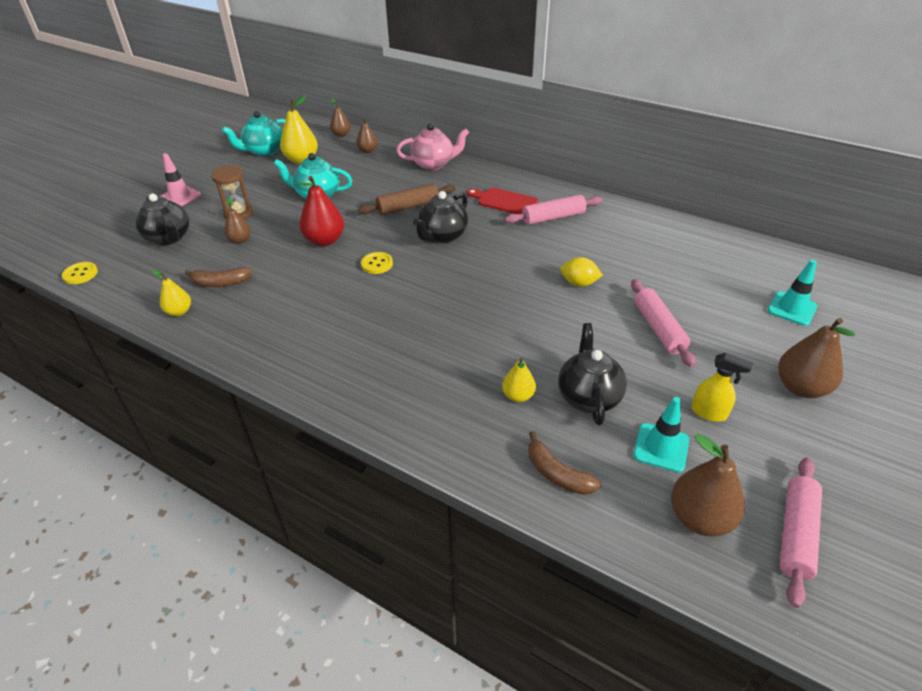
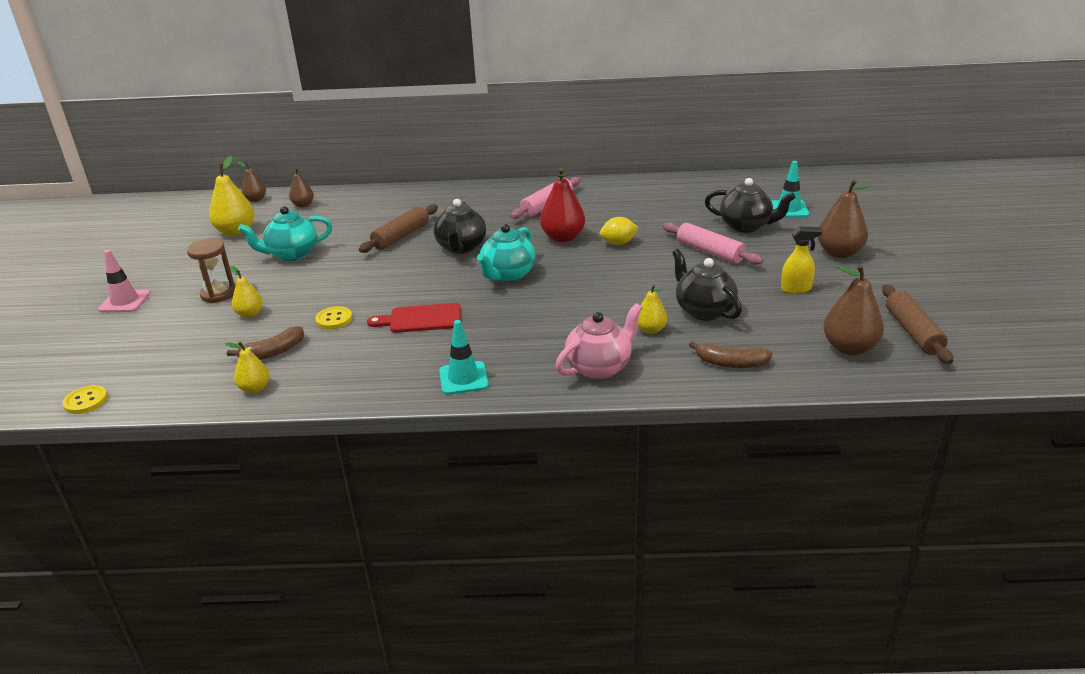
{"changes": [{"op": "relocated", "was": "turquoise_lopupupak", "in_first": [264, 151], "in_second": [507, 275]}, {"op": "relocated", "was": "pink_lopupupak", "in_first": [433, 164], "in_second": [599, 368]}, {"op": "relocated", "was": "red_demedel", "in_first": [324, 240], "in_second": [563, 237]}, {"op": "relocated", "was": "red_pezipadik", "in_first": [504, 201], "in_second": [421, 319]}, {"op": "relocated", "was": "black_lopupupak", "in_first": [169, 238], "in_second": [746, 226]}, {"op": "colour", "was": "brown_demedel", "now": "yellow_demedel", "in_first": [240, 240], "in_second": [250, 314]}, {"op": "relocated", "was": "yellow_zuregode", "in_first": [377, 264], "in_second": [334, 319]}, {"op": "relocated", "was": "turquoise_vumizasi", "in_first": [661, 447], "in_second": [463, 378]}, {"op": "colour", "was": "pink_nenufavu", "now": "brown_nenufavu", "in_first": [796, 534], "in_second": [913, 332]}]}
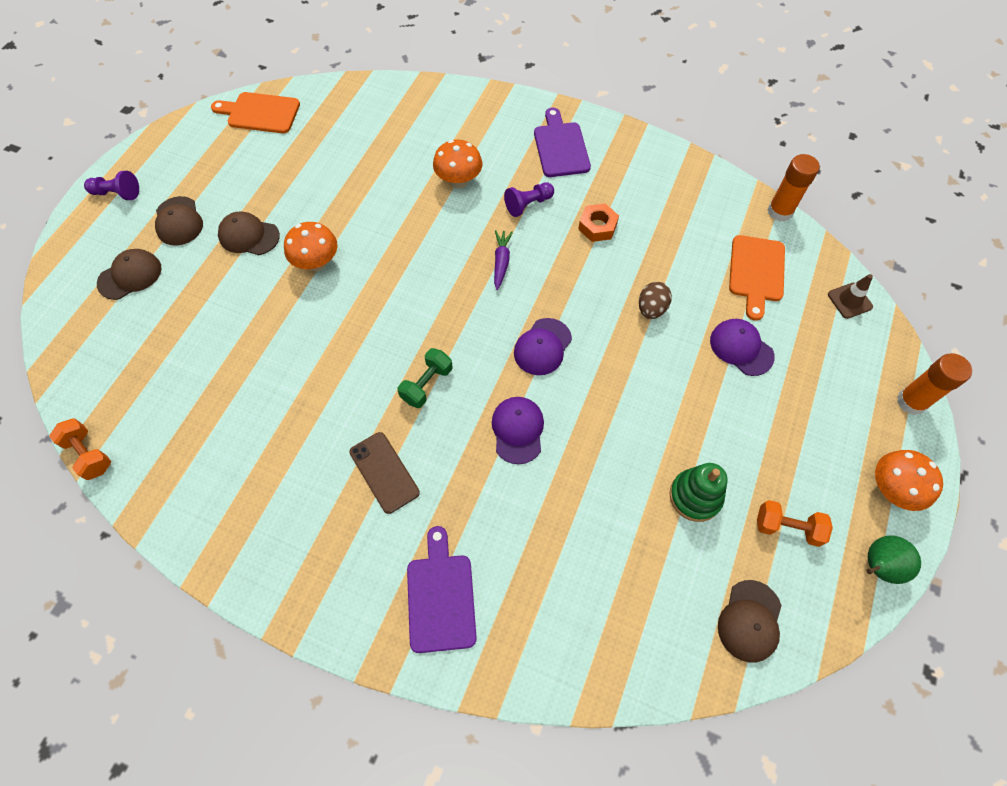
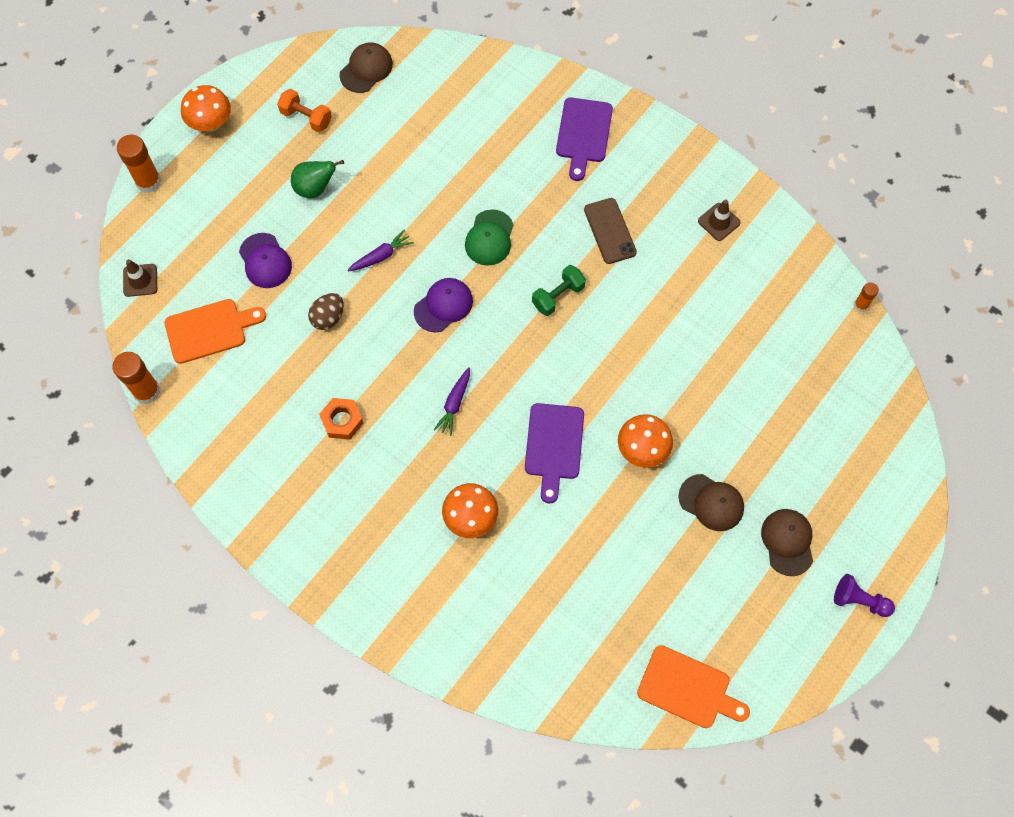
{"changes": [{"op": "relocated", "was": "purple_pezipadik", "in_first": [561, 147], "in_second": [553, 446]}, {"op": "missing", "was": "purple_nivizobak", "in_first": [528, 204]}, {"op": "spun", "was": "orange_pezipadik", "in_first": [756, 272], "in_second": [210, 330], "clockwise": 45}, {"op": "missing", "was": "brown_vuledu", "in_first": [130, 276]}, {"op": "colour", "was": "purple_vuledu", "now": "green_vuledu", "in_first": [517, 430], "in_second": [489, 238]}, {"op": "exchanged", "was": "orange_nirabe", "now": "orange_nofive", "in_first": [89, 454], "in_second": [860, 305]}, {"op": "missing", "was": "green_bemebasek", "in_first": [695, 496]}, {"op": "relocated", "was": "green_demedel", "in_first": [878, 566], "in_second": [315, 188]}, {"op": "appeared", "now": "brown_vumizasi", "in_second": [719, 222]}, {"op": "appeared", "now": "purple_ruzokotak", "in_second": [381, 256]}]}
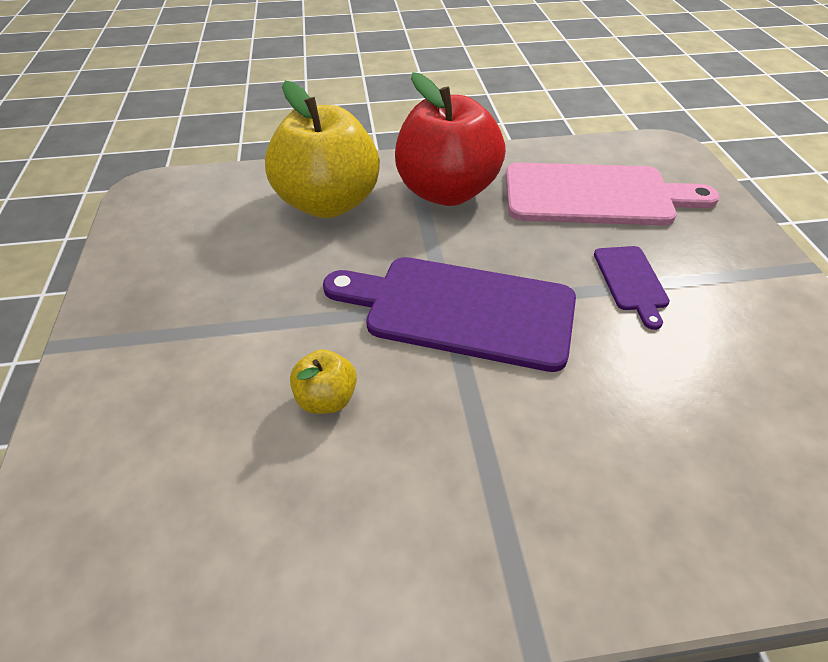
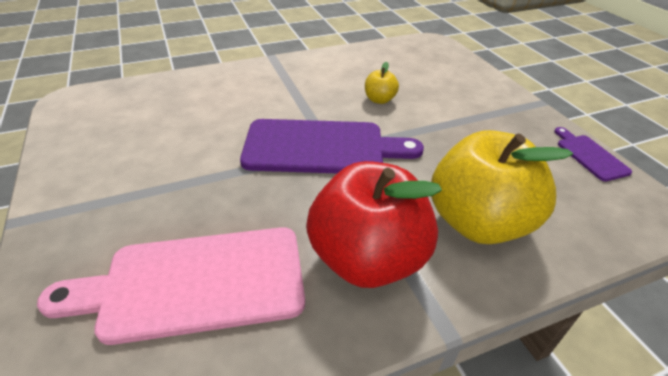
{"changes": [{"op": "relocated", "was": "purple_pezipadik", "in_first": [631, 281], "in_second": [589, 155]}]}
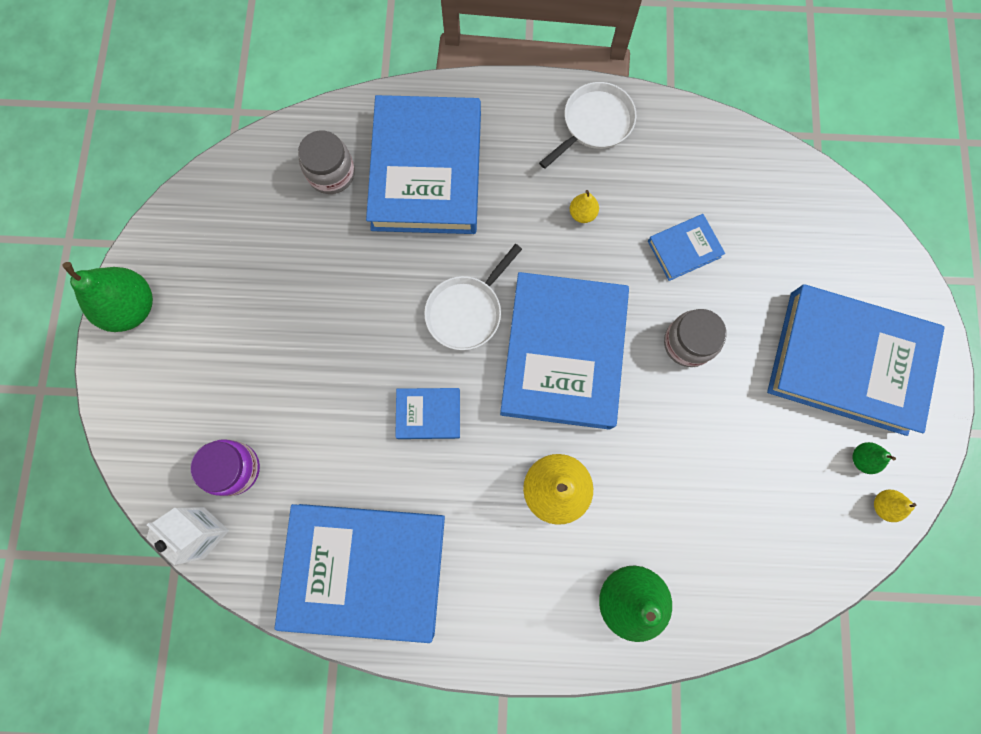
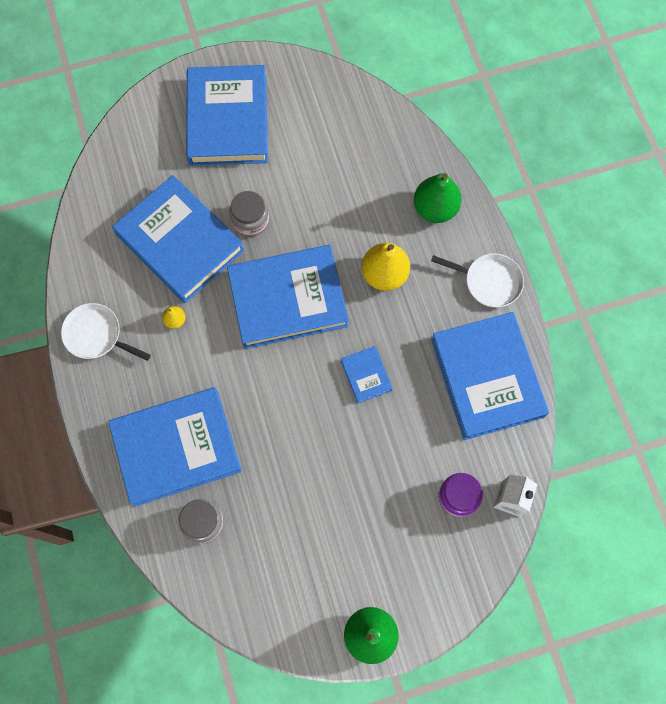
{"changes": [{"op": "size", "was": "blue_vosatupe", "in_first": [684, 249], "in_second": [180, 242], "ratio": 2.28}, {"op": "relocated", "was": "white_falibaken", "in_first": [467, 311], "in_second": [489, 281]}, {"op": "missing", "was": "green_demedel", "in_first": [862, 459]}, {"op": "missing", "was": "yellow_demedel", "in_first": [883, 505]}]}
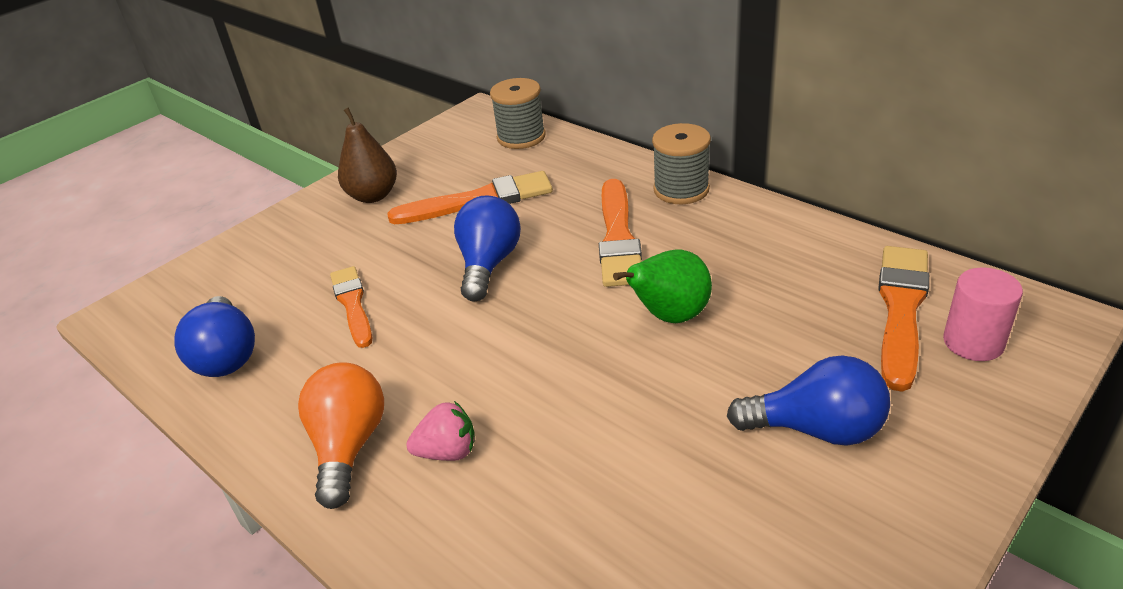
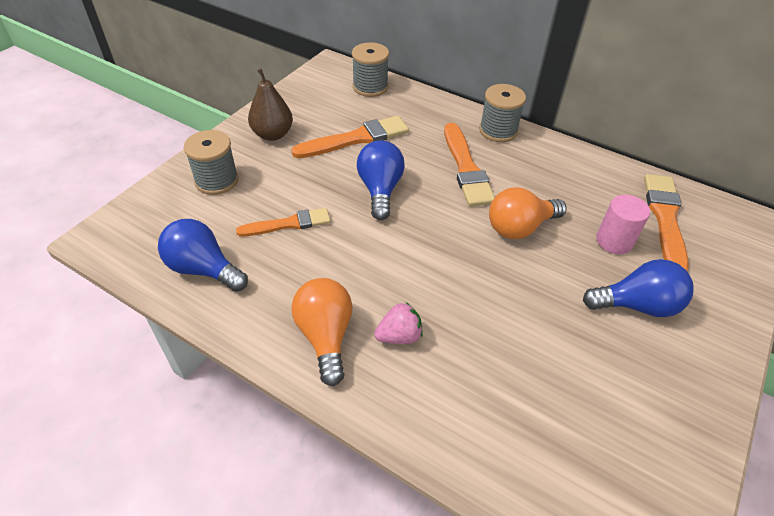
{"changes": [{"op": "exchanged", "was": "green_demedel", "now": "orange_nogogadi", "in_first": [670, 316], "in_second": [519, 227]}, {"op": "spun", "was": "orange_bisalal", "in_first": [352, 304], "in_second": [288, 224], "clockwise": 105}, {"op": "relocated", "was": "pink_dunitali", "in_first": [973, 342], "in_second": [614, 241]}, {"op": "spun", "was": "blue_nogogadi", "in_first": [226, 356], "in_second": [203, 269], "clockwise": 150}, {"op": "appeared", "now": "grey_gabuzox", "in_second": [217, 180]}]}
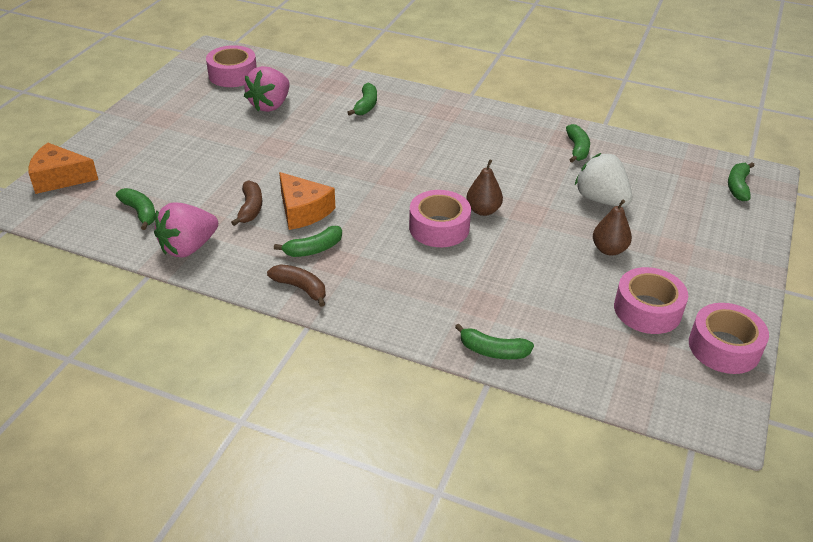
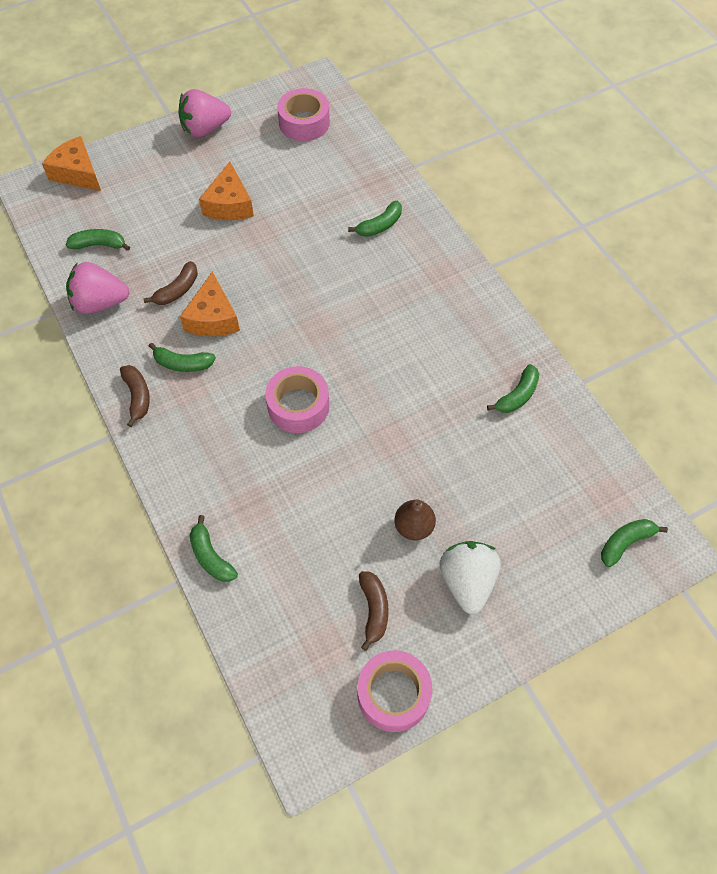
{"changes": [{"op": "relocated", "was": "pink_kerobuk", "in_first": [270, 105], "in_second": [205, 129]}, {"op": "relocated", "was": "white_kerobuk", "in_first": [601, 199], "in_second": [467, 582]}, {"op": "missing", "was": "brown_demedel", "in_first": [483, 210]}, {"op": "spun", "was": "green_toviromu", "in_first": [140, 212], "in_second": [99, 245], "clockwise": -90}, {"op": "exchanged", "was": "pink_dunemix", "now": "brown_toviromu", "in_first": [647, 310], "in_second": [374, 610]}, {"op": "appeared", "now": "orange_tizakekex", "in_second": [229, 204]}]}
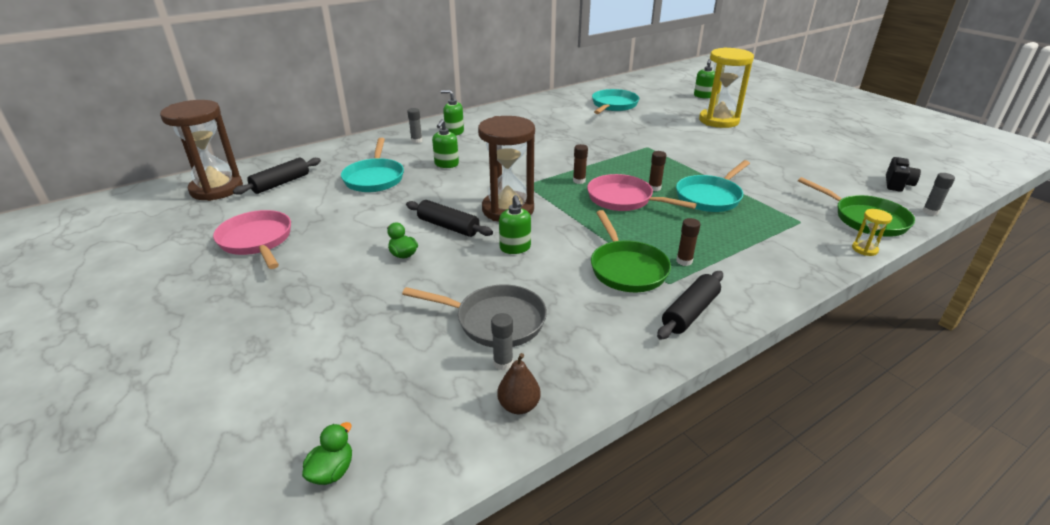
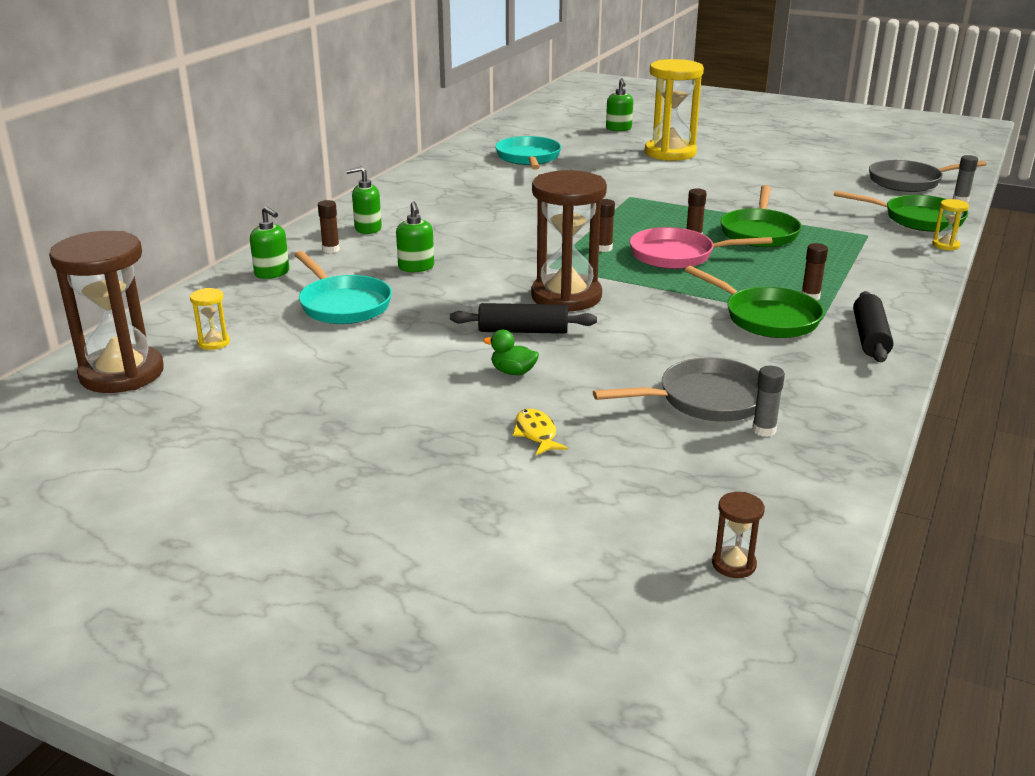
{"changes": [{"op": "colour", "was": "grey_nofive", "now": "brown_nofive", "in_first": [416, 141], "in_second": [331, 249]}, {"op": "exchanged", "was": "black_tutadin", "now": "grey_falibaken", "in_first": [897, 184], "in_second": [909, 182]}, {"op": "exchanged", "was": "black_nenufavu", "now": "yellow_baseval", "in_first": [281, 183], "in_second": [214, 343]}, {"op": "colour", "was": "turquoise_falibaken", "now": "green_falibaken", "in_first": [710, 197], "in_second": [759, 232]}, {"op": "relocated", "was": "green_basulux", "in_first": [515, 248], "in_second": [272, 273]}, {"op": "missing", "was": "pink_falibaken", "in_first": [257, 241]}, {"op": "missing", "was": "brown_demedel", "in_first": [519, 406]}, {"op": "exchanged", "was": "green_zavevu", "now": "brown_baseval", "in_first": [332, 471], "in_second": [734, 564]}, {"op": "appeared", "now": "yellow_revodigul", "in_second": [536, 434]}]}
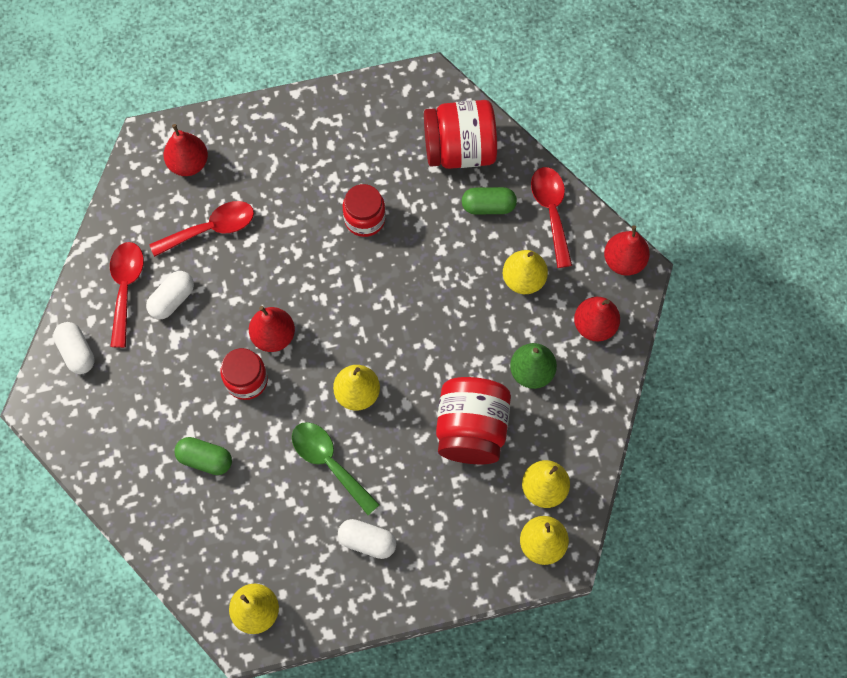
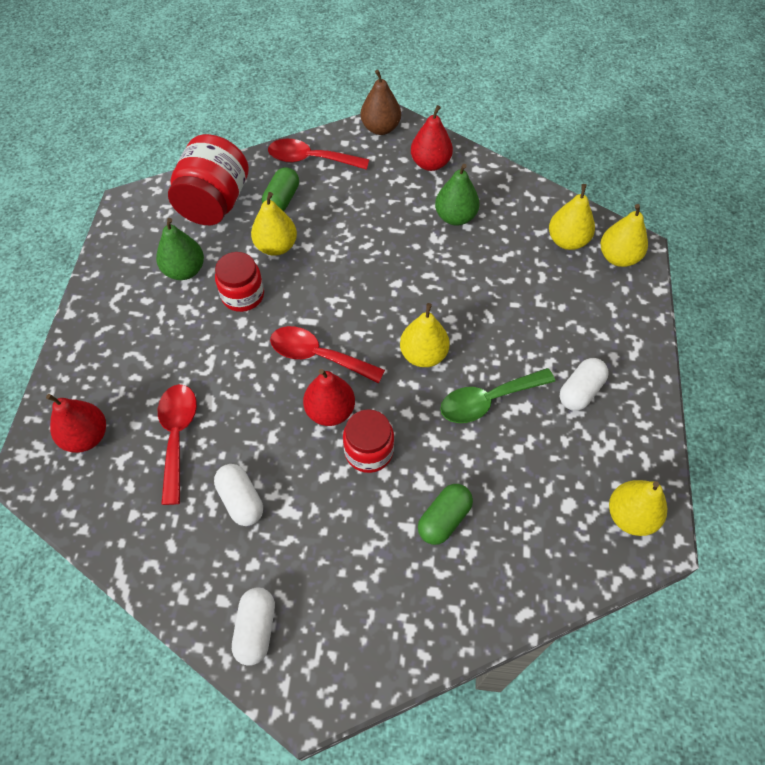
{"changes": [{"op": "colour", "was": "red_demedel", "now": "brown_demedel", "in_first": [624, 261], "in_second": [380, 128]}, {"op": "relocated", "was": "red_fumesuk", "in_first": [126, 288], "in_second": [318, 356]}, {"op": "relocated", "was": "yellow_demedel", "in_first": [523, 279], "in_second": [276, 246]}, {"op": "spun", "was": "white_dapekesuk", "in_first": [77, 352], "in_second": [256, 629], "clockwise": -75}, {"op": "missing", "was": "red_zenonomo", "in_first": [471, 429]}, {"op": "appeared", "now": "green_demedel", "in_second": [184, 270]}]}
